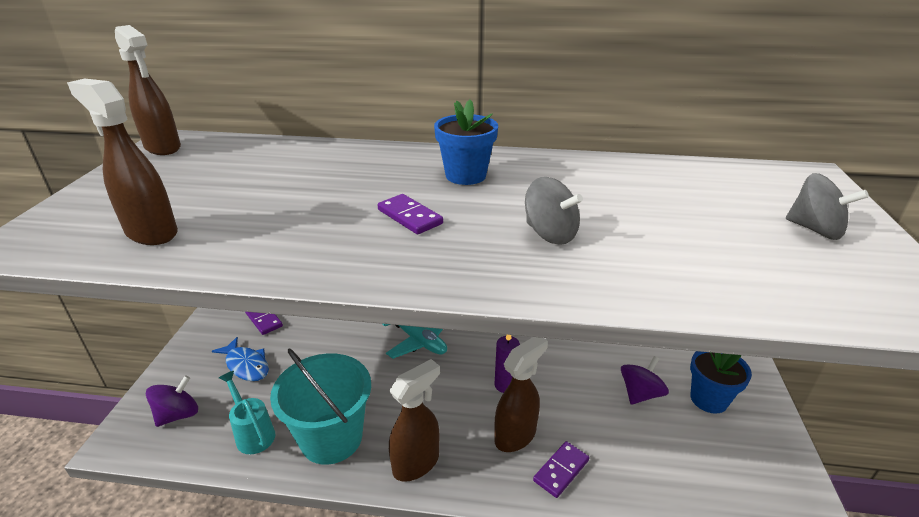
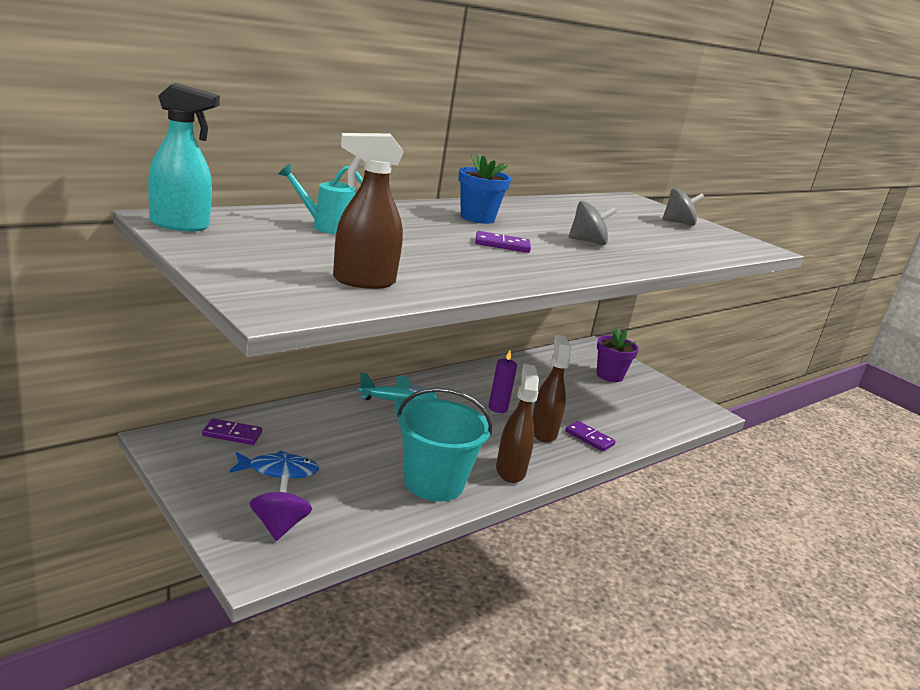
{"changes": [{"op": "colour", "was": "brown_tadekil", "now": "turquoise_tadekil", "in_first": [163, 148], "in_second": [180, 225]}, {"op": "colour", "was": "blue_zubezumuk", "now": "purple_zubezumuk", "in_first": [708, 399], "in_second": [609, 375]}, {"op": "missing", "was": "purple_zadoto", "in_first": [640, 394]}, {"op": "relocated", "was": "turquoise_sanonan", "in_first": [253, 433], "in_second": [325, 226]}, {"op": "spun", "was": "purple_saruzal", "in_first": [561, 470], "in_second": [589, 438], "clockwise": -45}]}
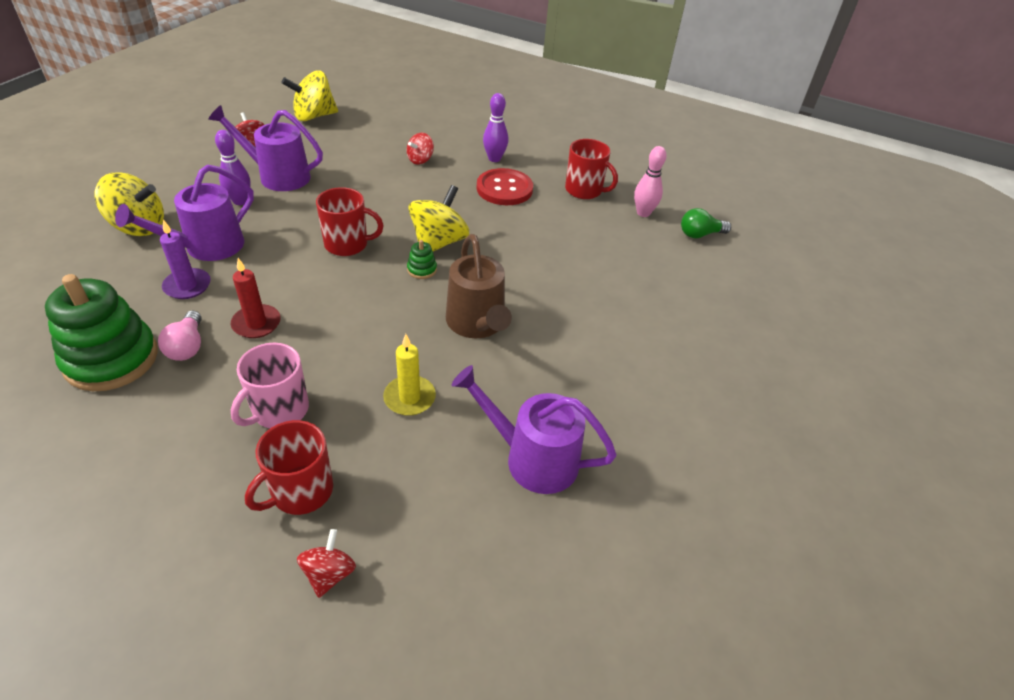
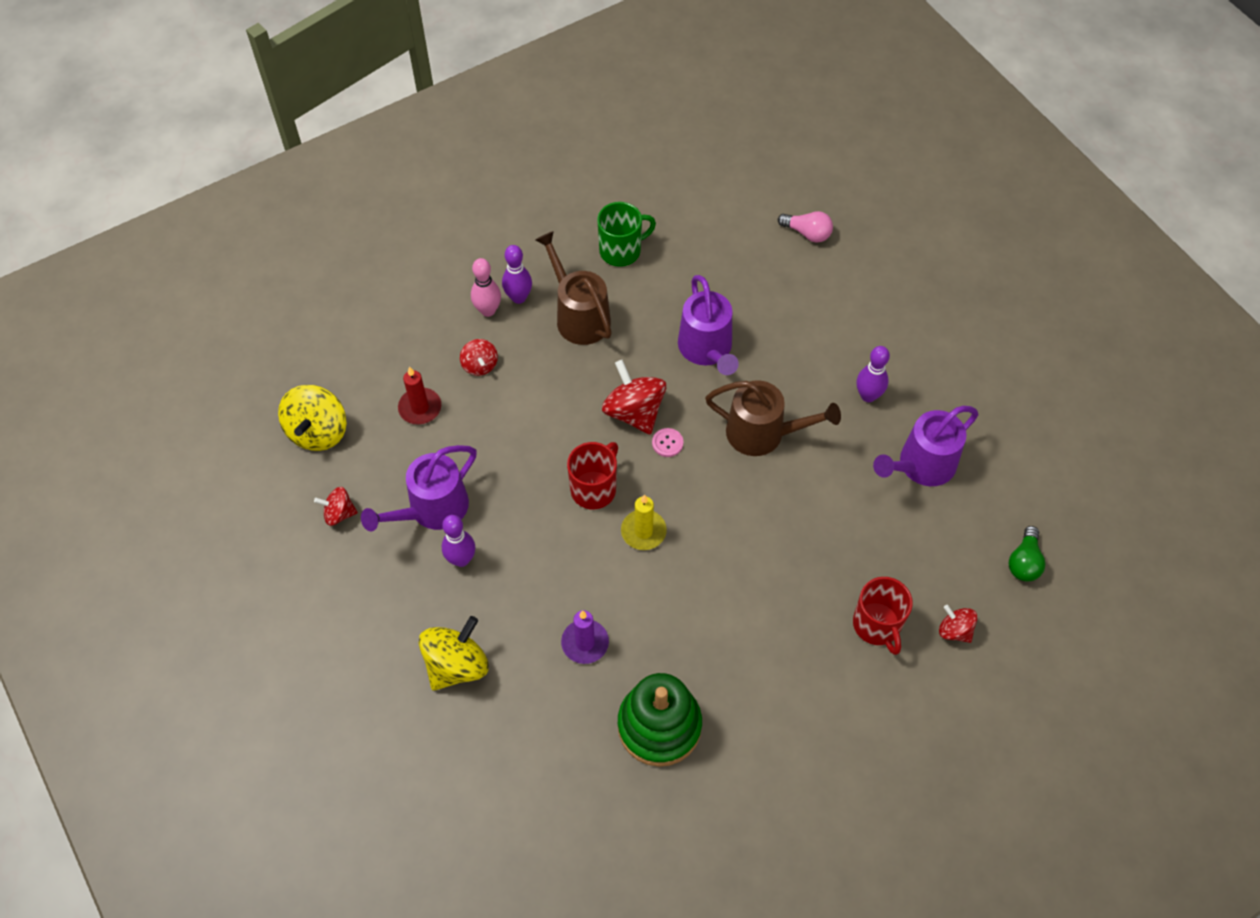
{"changes": [{"op": "colour", "was": "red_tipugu", "now": "green_tipugu", "in_first": [584, 190], "in_second": [621, 250]}, {"op": "relocated", "was": "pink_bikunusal", "in_first": [643, 213], "in_second": [488, 310]}, {"op": "relocated", "was": "purple_sanonan", "in_first": [207, 247], "in_second": [707, 349]}, {"op": "exchanged", "was": "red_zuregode", "now": "brown_sanonan", "in_first": [504, 189], "in_second": [579, 316]}, {"op": "colour", "was": "yellow_zadoto", "now": "red_zadoto", "in_first": [438, 242], "in_second": [634, 412]}, {"op": "relocated", "was": "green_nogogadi", "in_first": [700, 234], "in_second": [1024, 562]}, {"op": "exchanged", "was": "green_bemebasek", "now": "pink_zuregode", "in_first": [422, 269], "in_second": [667, 443]}, {"op": "relocated", "was": "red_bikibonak", "in_first": [256, 323], "in_second": [420, 408]}, {"op": "relocated", "was": "pink_nogogadi", "in_first": [187, 346], "in_second": [807, 233]}, {"op": "relocated", "was": "yellow_bikibonak", "in_first": [409, 398], "in_second": [643, 531]}, {"op": "missing", "was": "pink_tipugu", "in_first": [279, 410]}, {"op": "appeared", "now": "purple_bikunusal", "in_second": [868, 396]}]}
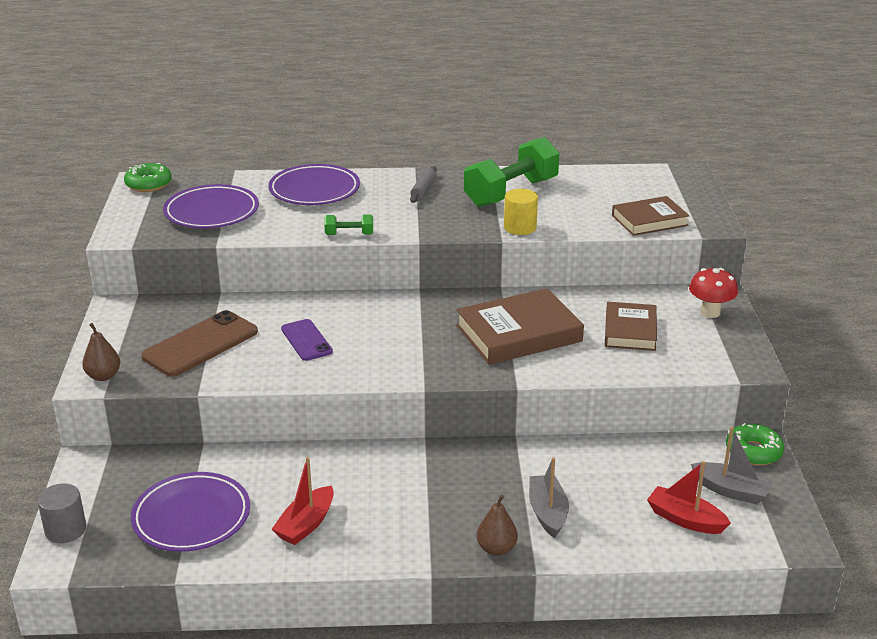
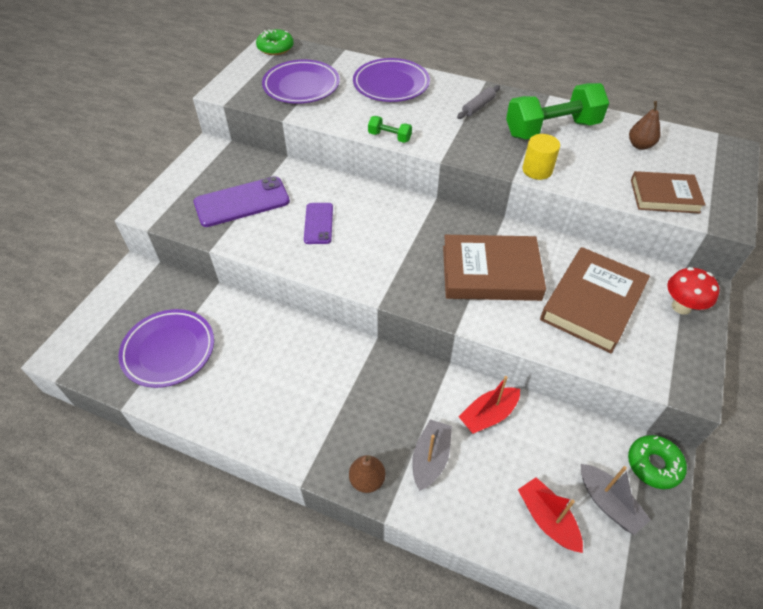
{"changes": [{"op": "size", "was": "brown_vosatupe", "in_first": [630, 331], "in_second": [592, 303], "ratio": 1.56}, {"op": "colour", "was": "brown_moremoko", "now": "purple_moremoko", "in_first": [201, 344], "in_second": [242, 202]}, {"op": "relocated", "was": "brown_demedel", "in_first": [103, 376], "in_second": [640, 145]}, {"op": "relocated", "was": "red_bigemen", "in_first": [306, 524], "in_second": [488, 415]}, {"op": "missing", "was": "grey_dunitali", "in_first": [65, 530]}]}
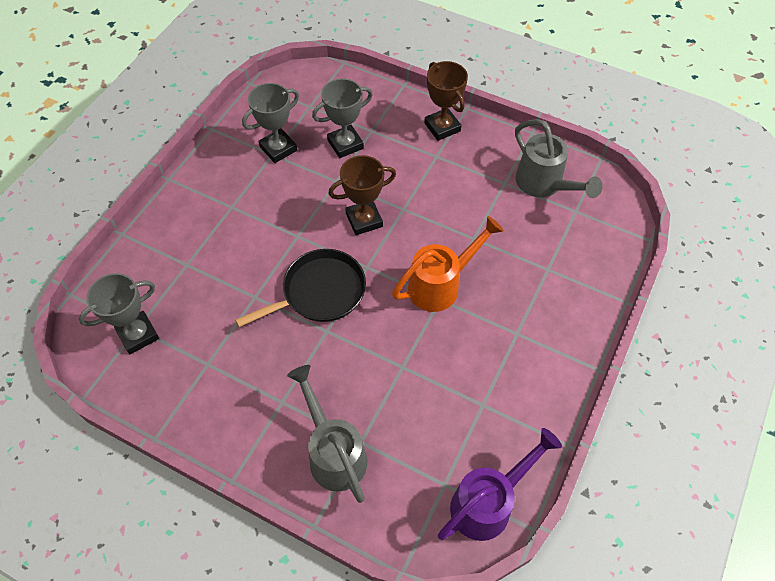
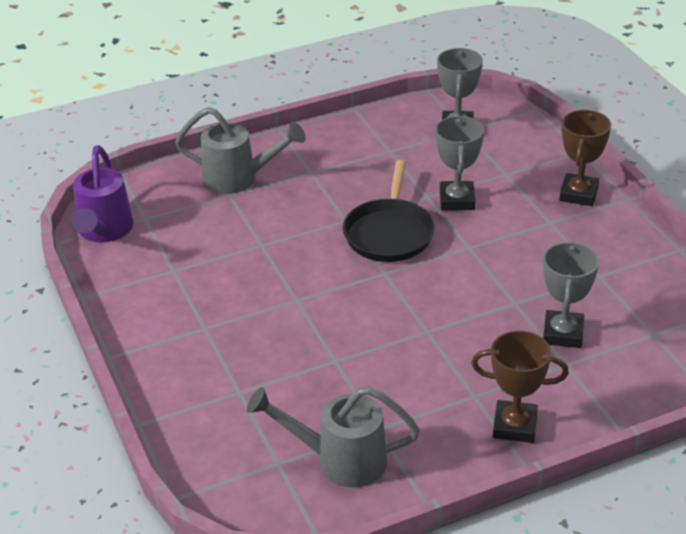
{"changes": [{"op": "relocated", "was": "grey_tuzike", "in_first": [278, 149], "in_second": [457, 200]}, {"op": "relocated", "was": "brown_tuzike", "in_first": [364, 220], "in_second": [578, 194]}, {"op": "missing", "was": "orange_sanonan", "in_first": [441, 284]}]}
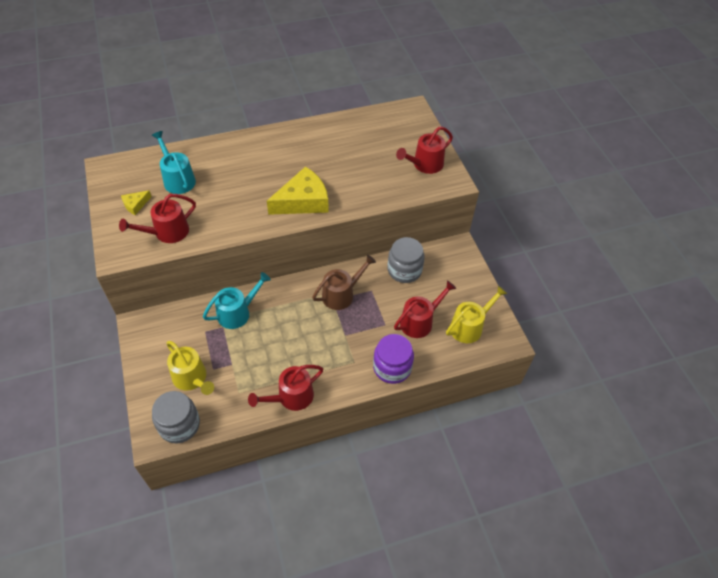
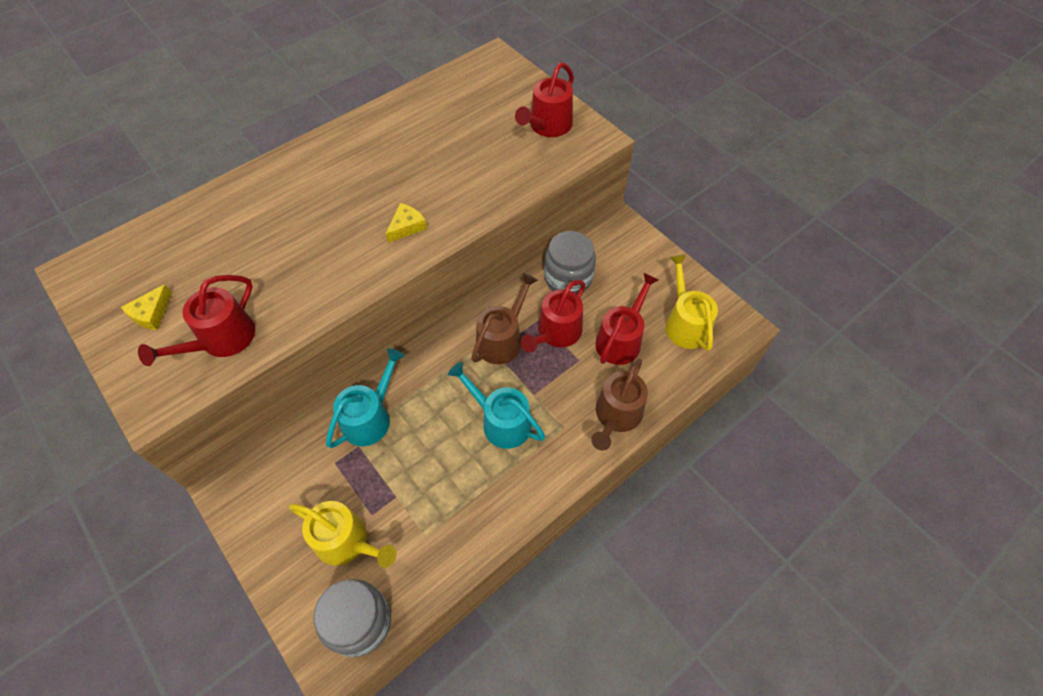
{"changes": [{"op": "relocated", "was": "turquoise_sanonan", "in_first": [177, 179], "in_second": [501, 422]}, {"op": "size", "was": "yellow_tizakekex", "in_first": [303, 201], "in_second": [406, 226], "ratio": 0.46}, {"op": "spun", "was": "yellow_sanonan", "in_first": [469, 327], "in_second": [685, 324], "clockwise": -45}, {"op": "exchanged", "was": "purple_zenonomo", "now": "brown_sanonan", "in_first": [392, 367], "in_second": [616, 415]}, {"op": "relocated", "was": "red_sanonan", "in_first": [291, 397], "in_second": [556, 333]}]}
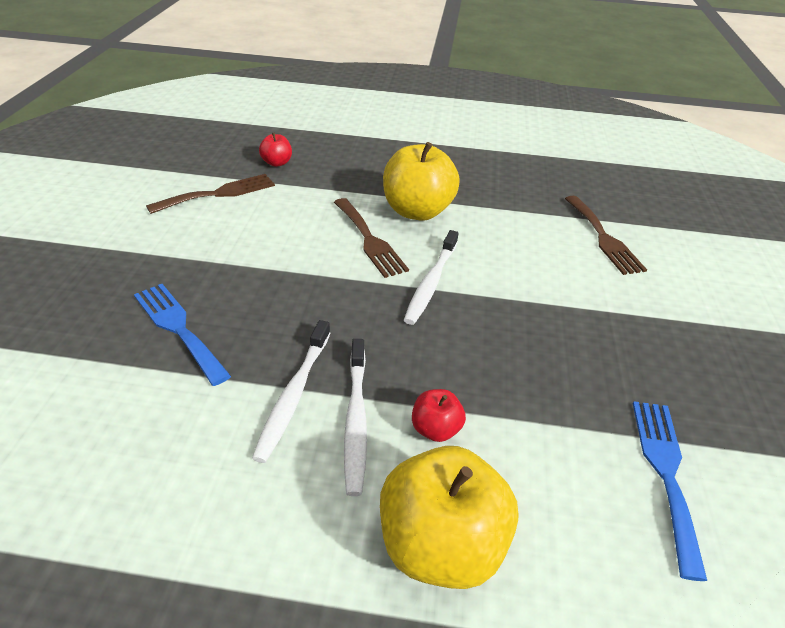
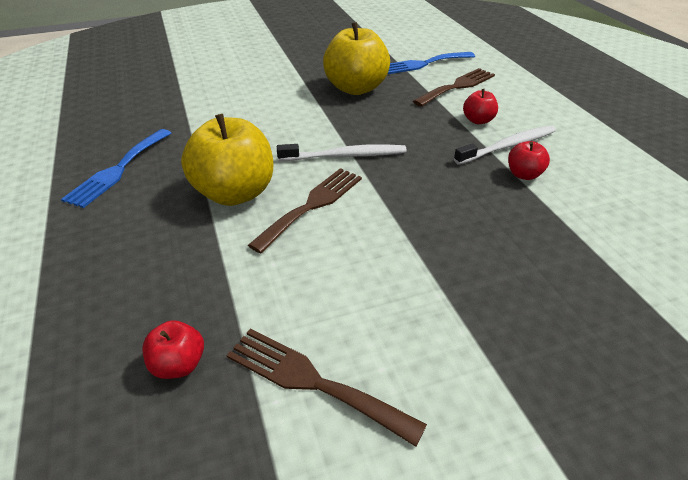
{"changes": [{"op": "relocated", "was": "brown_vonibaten", "in_first": [603, 238], "in_second": [457, 86]}, {"op": "relocated", "was": "blue_vonibaten", "in_first": [178, 328], "in_second": [118, 170]}, {"op": "exchanged", "was": "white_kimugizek", "now": "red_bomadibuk", "in_first": [293, 395], "in_second": [524, 175]}, {"op": "relocated", "was": "yellow_bomadibuk", "in_first": [441, 544], "in_second": [356, 88]}]}
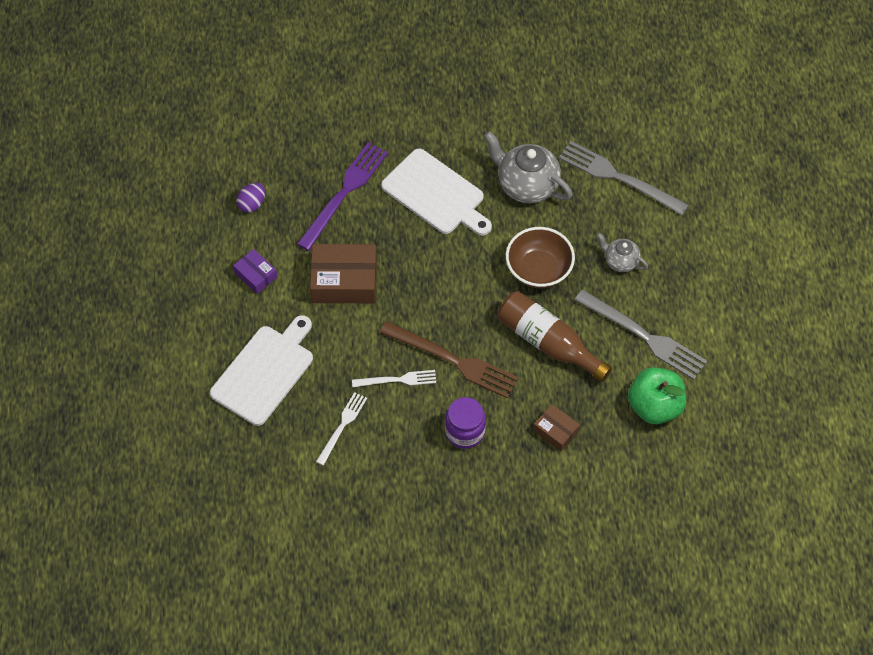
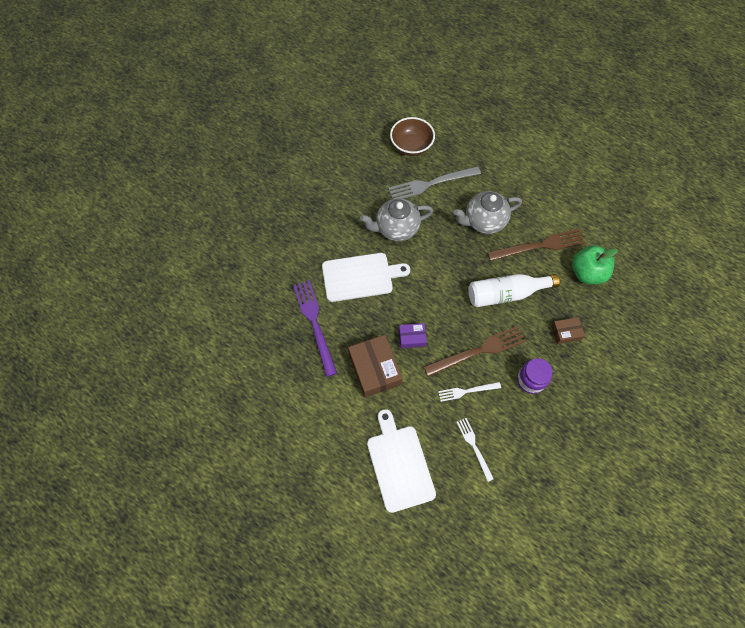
{"changes": [{"op": "missing", "was": "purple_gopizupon", "in_first": [252, 204]}, {"op": "relocated", "was": "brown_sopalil", "in_first": [538, 270], "in_second": [411, 146]}, {"op": "size", "was": "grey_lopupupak", "in_first": [620, 261], "in_second": [484, 222], "ratio": 1.81}, {"op": "spun", "was": "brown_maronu", "in_first": [344, 281], "in_second": [375, 369], "clockwise": -60}, {"op": "relocated", "was": "purple_maronu", "in_first": [256, 275], "in_second": [412, 337]}, {"op": "colour", "was": "grey_vonibaten", "now": "brown_vonibaten", "in_first": [643, 336], "in_second": [539, 246]}, {"op": "colour", "was": "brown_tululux", "now": "white_tululux", "in_first": [548, 343], "in_second": [506, 294]}, {"op": "spun", "was": "white_vonibaten", "in_first": [397, 380], "in_second": [467, 391], "clockwise": -135}]}
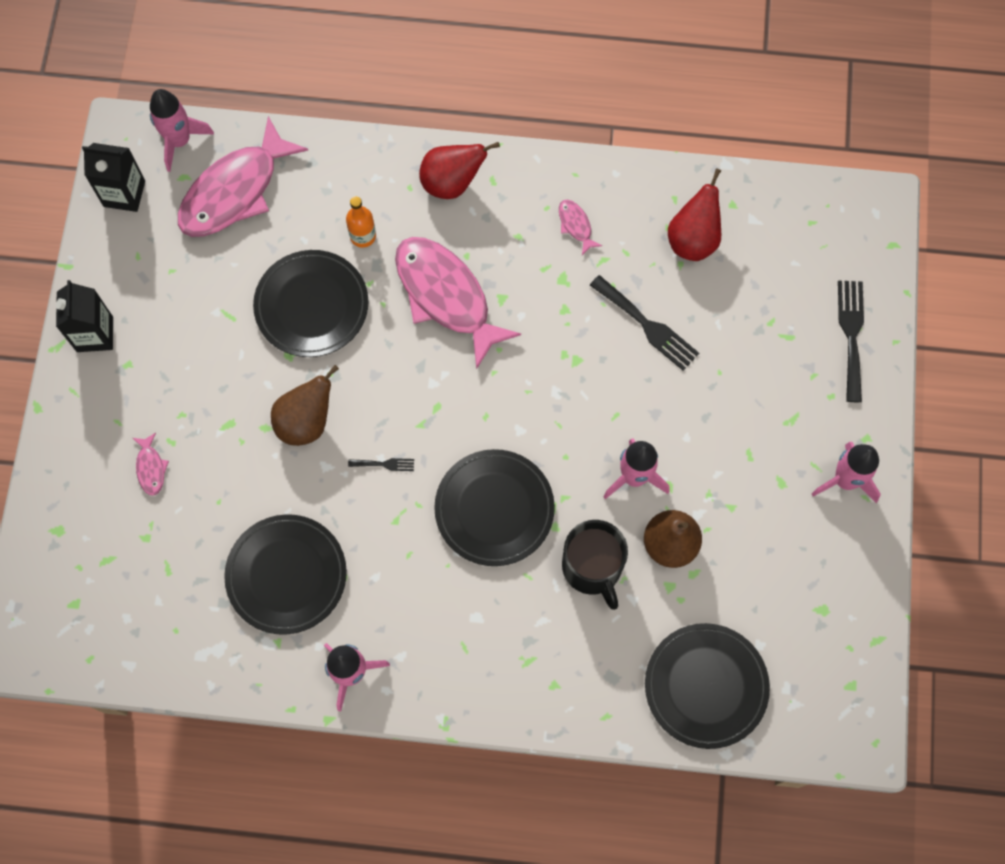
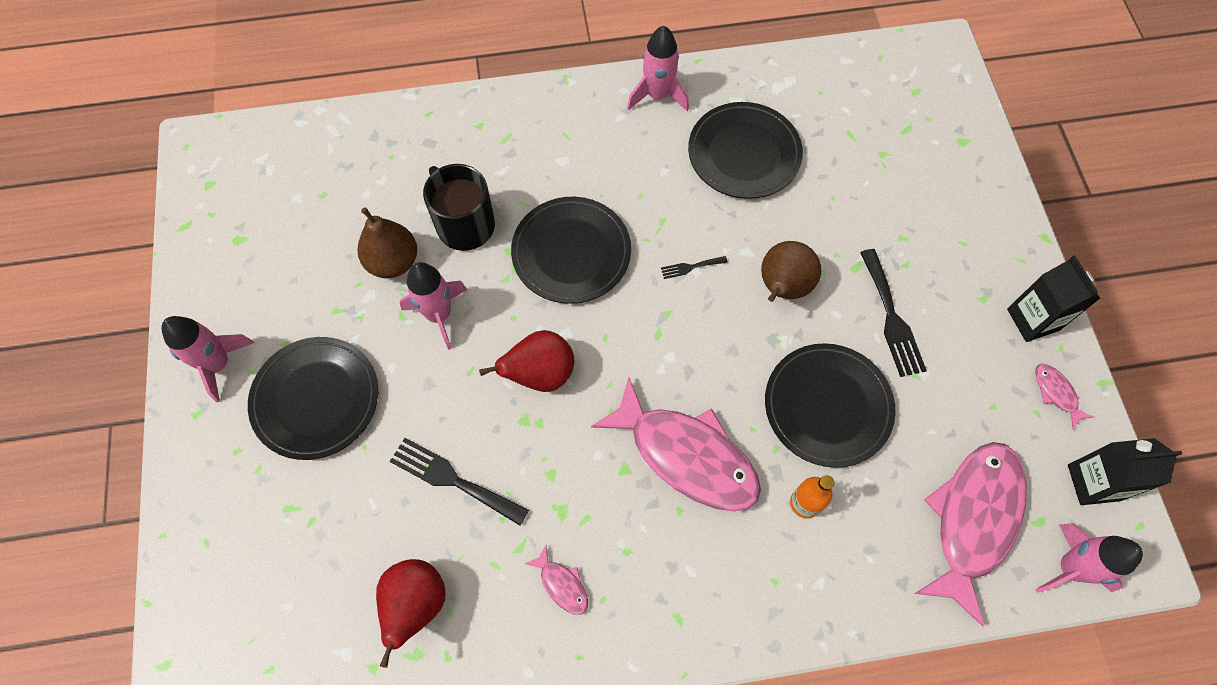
{"changes": [{"op": "relocated", "was": "red_demedel", "in_first": [452, 183], "in_second": [540, 374]}, {"op": "relocated", "was": "black_vonibaten", "in_first": [851, 334], "in_second": [891, 318]}, {"op": "relocated", "was": "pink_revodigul", "in_first": [151, 468], "in_second": [1056, 393]}, {"op": "relocated", "was": "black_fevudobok", "in_first": [706, 686], "in_second": [316, 399]}]}
